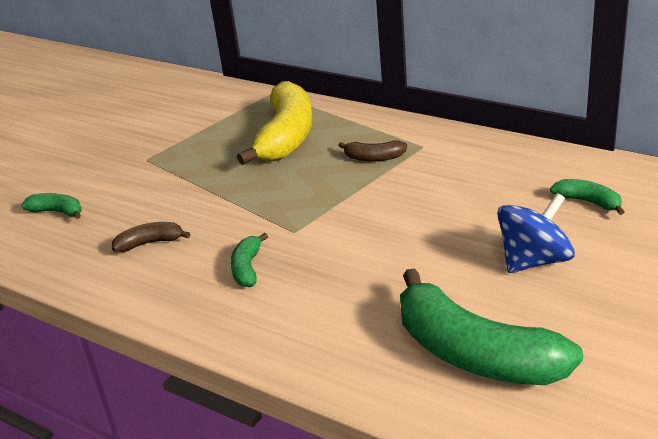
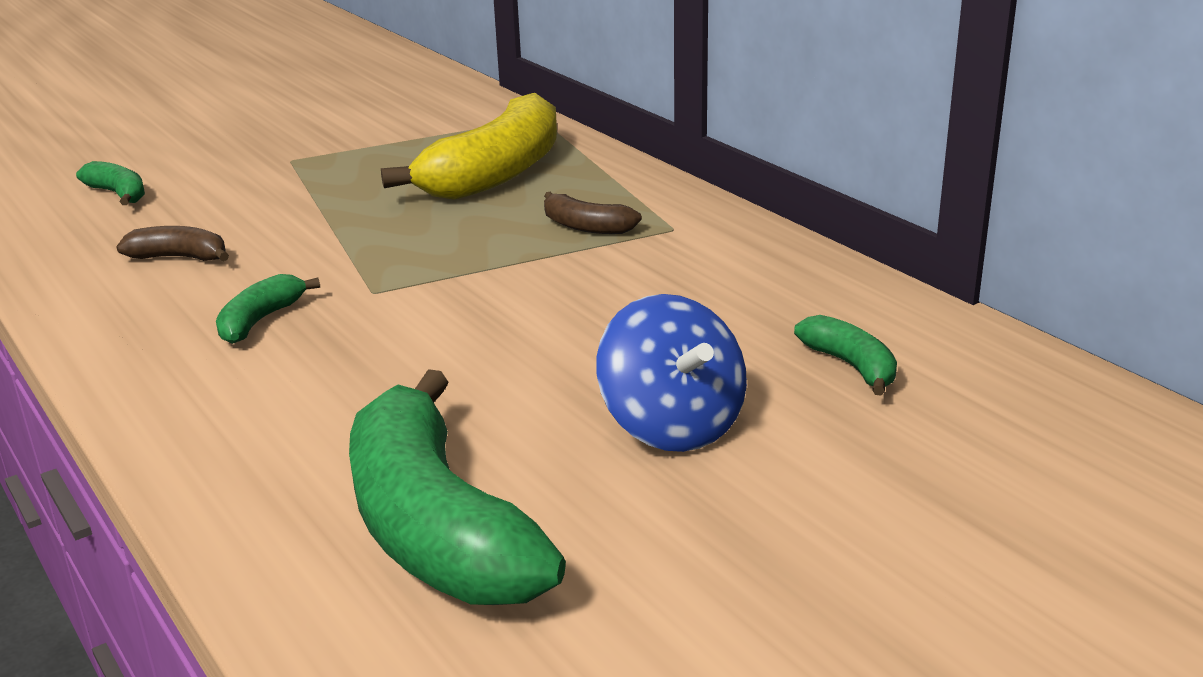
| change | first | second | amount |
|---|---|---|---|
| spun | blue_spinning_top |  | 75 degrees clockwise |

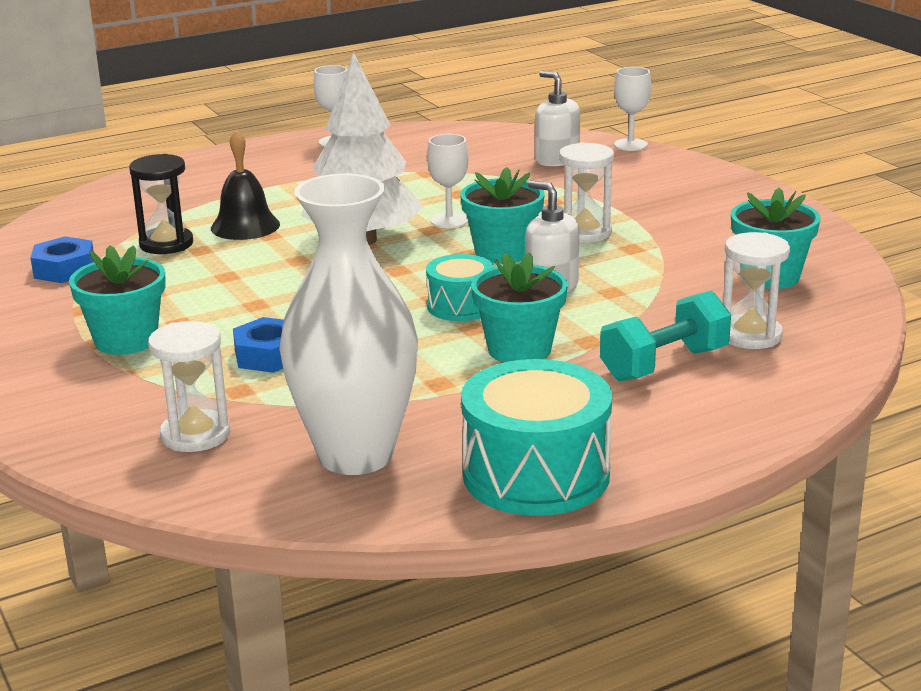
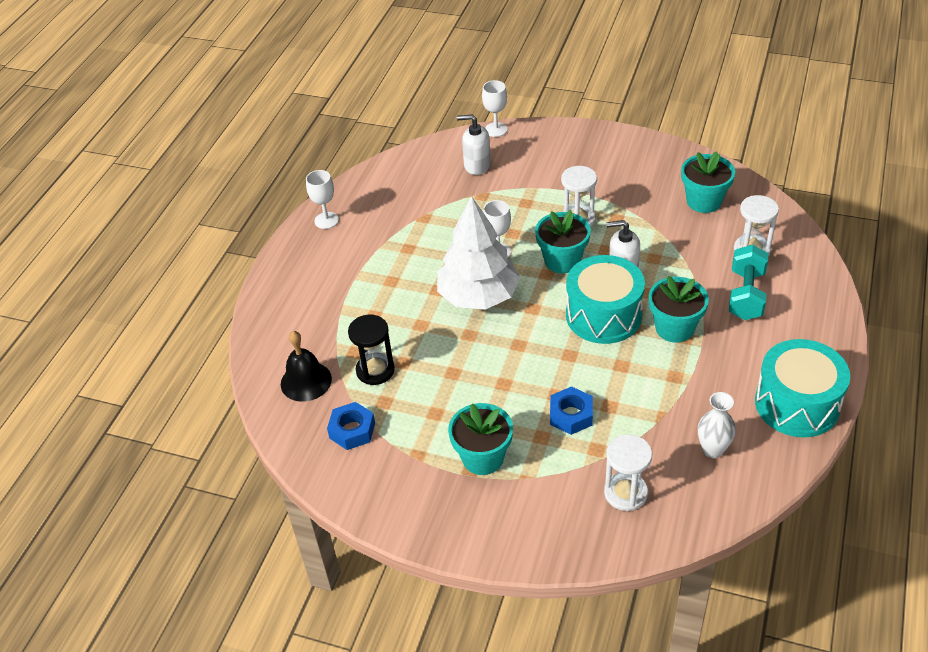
| change | first | second | amount |
|---|---|---|---|
| relocated | black_bell |  |  |
| size | turquoise_drum (no. 1 from left) |  | x1.77 |
| size | white_vase |  | x0.46 |

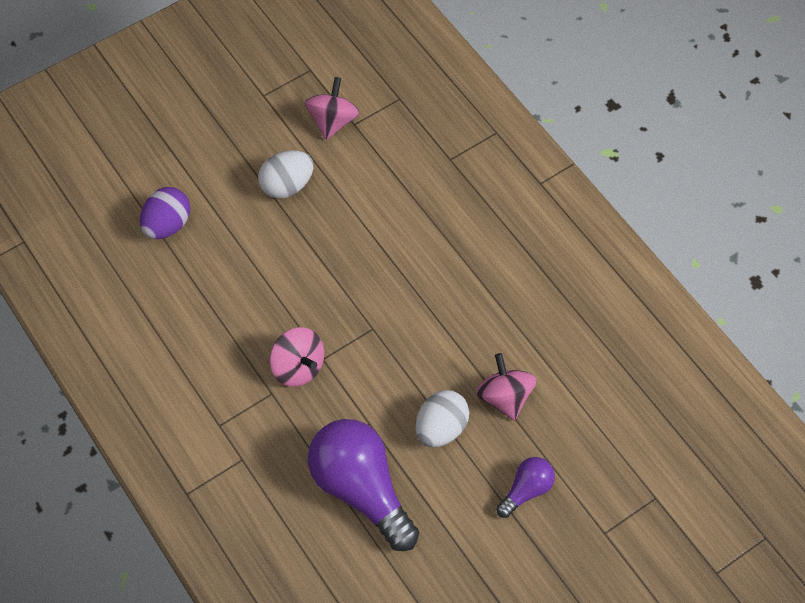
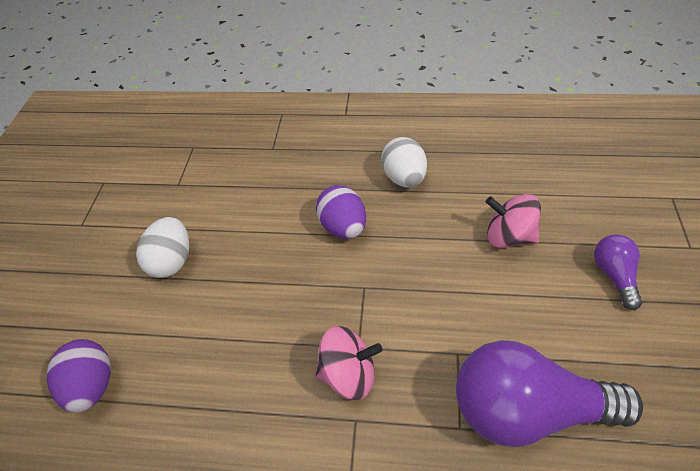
| change | first | second | amount |
|---|---|---|---|
| appeared |  | purple_egg (no. 2 from left) |  |
| relocated | white_egg (no. 2 from left) |  |  |
| missing | pink_spinning_top (no. 2 from left) |  |  |

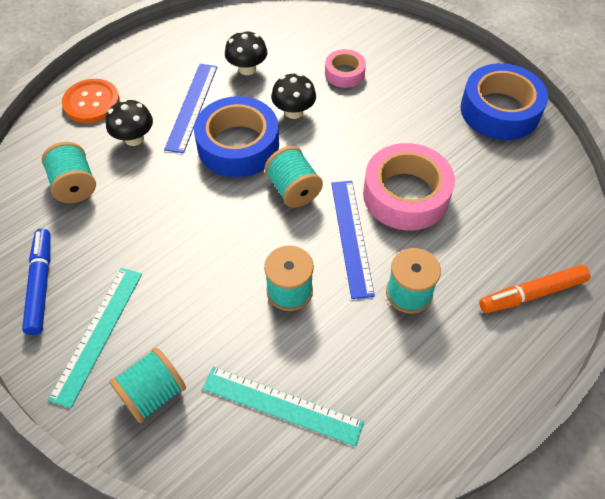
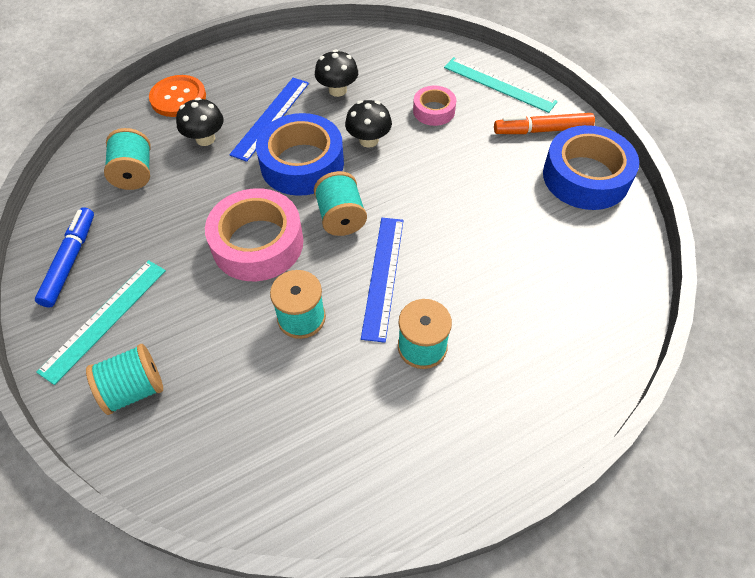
| change | first | second | amount |
|---|---|---|---|
| relocated | pink_tape (no. 2 from left in the first image) | pink_tape (no. 1 from left) |  |
| relocated | turquoise_ruler (no. 2 from left) |  |  |
| relocated | orange_marker |  |  |

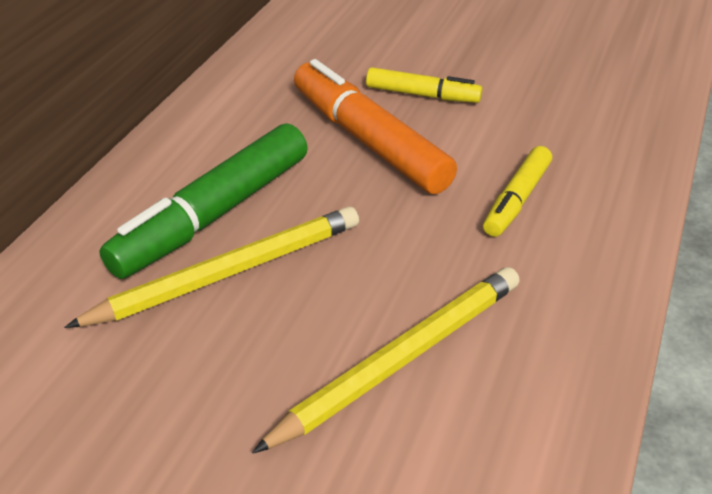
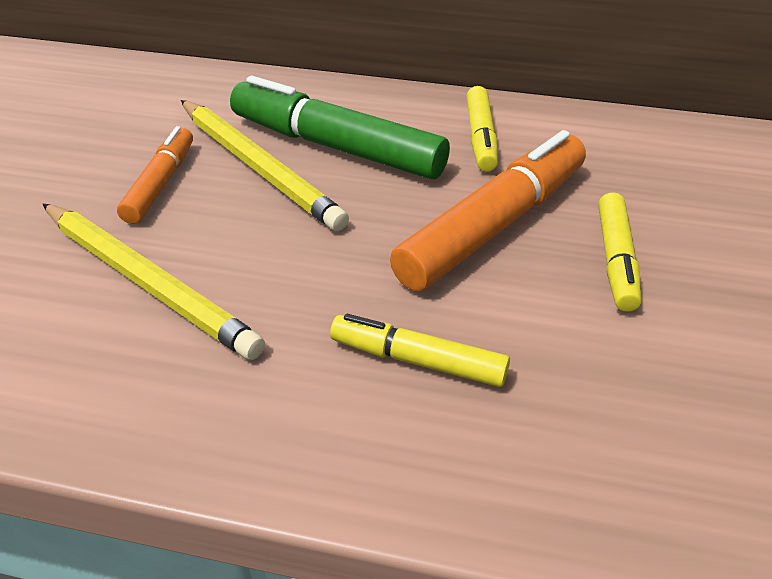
| change | first | second | amount |
|---|---|---|---|
| appeared |  | orange_marker (no. 1 from left) |  |
| appeared |  | yellow_marker (no. 2 from left) |  |

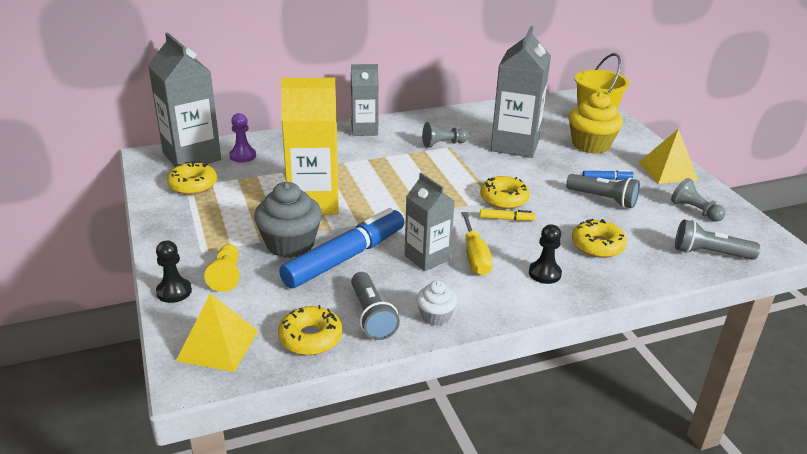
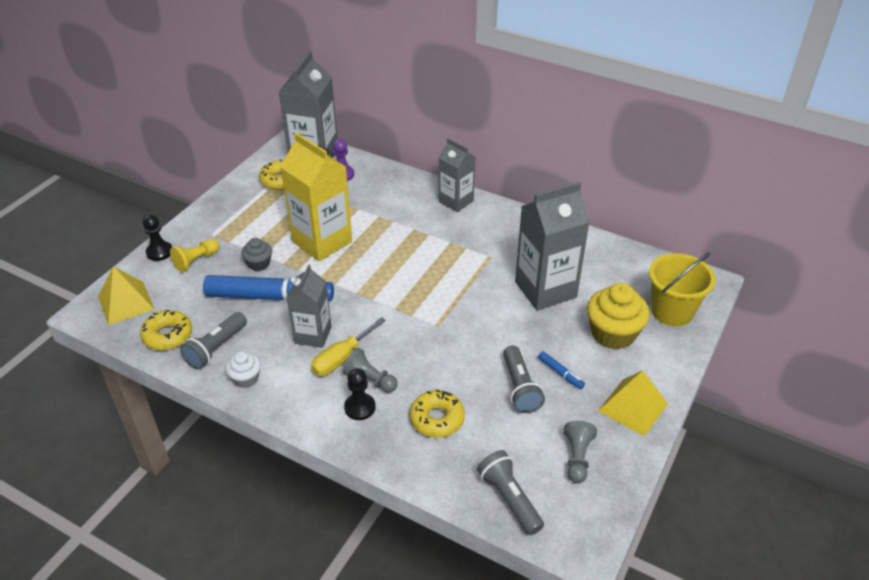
| change | first | second | amount |
|---|---|---|---|
| size | grey_cupcake |  | x0.54 |
| relocated | grey_pawn (no. 1 from left) |  |  |
| missing | yellow_donut (no. 3 from left) |  |  |
| missing | yellow_marker |  |  |

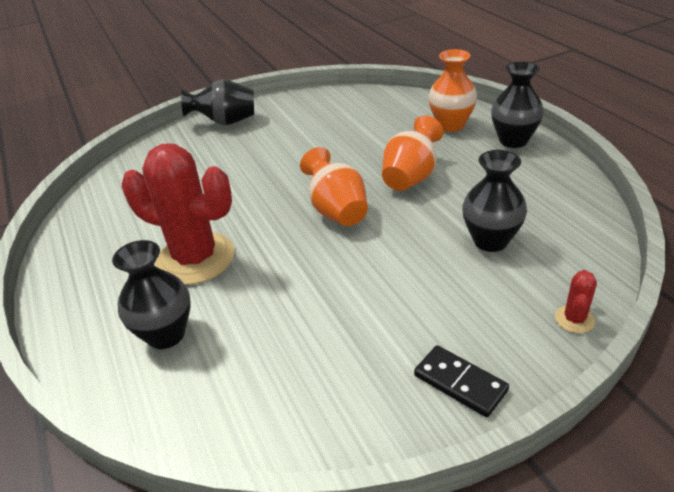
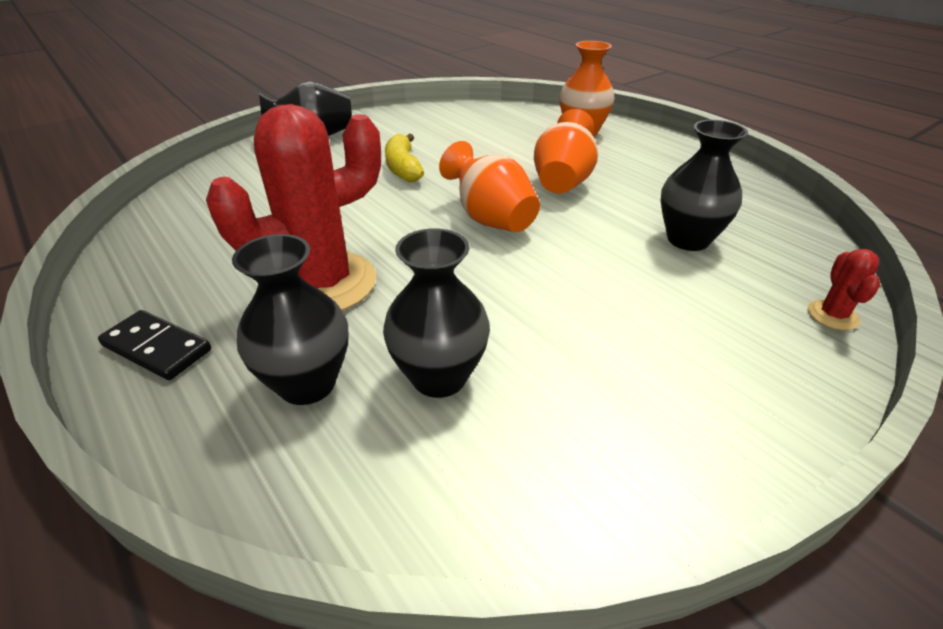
| change | first | second | amount |
|---|---|---|---|
| relocated | black_domino |  |  |
| spun | red_cactus (no. 1 from left) |  | 45 degrees counterclockwise |
| relocated | black_vase (no. 4 from left in the first image) | black_vase (no. 3 from left) |  |
| appeared |  | yellow_banana |  |

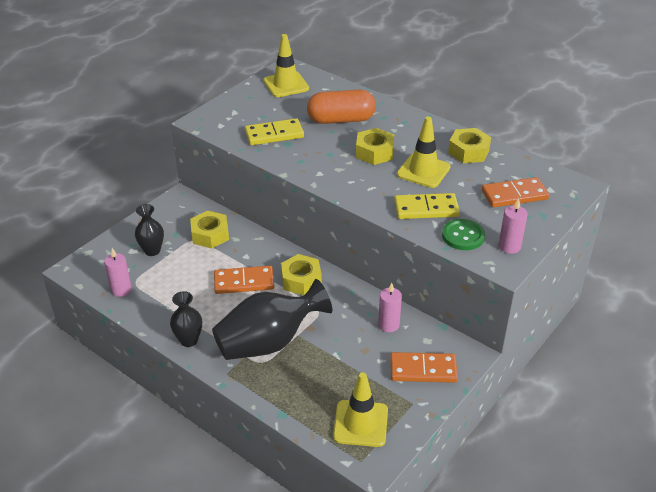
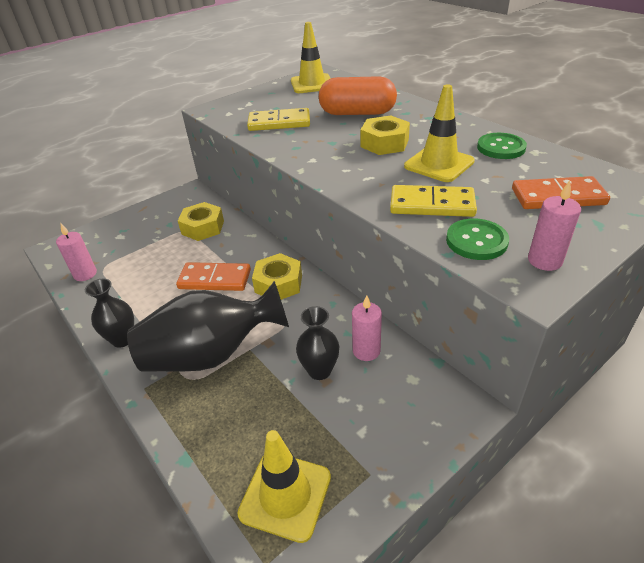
| change | first | second | amount |
|---|---|---|---|
| relocated | black_vase (no. 1 from left in the first image) | black_vase (no. 3 from left) |  |
| exchanged | yellow_nut (no. 4 from left) | green_button (no. 2 from left) |  |
| missing | orange_domino (no. 2 from left) |  |  |

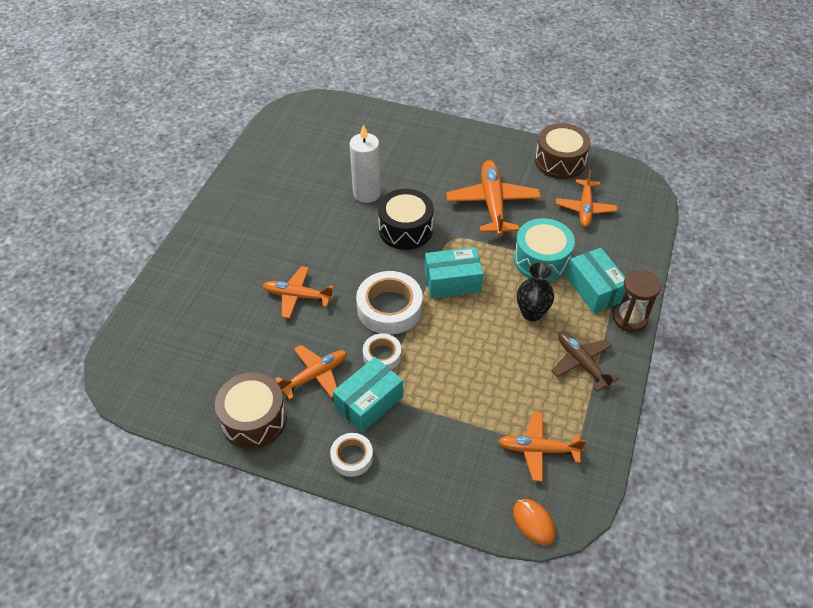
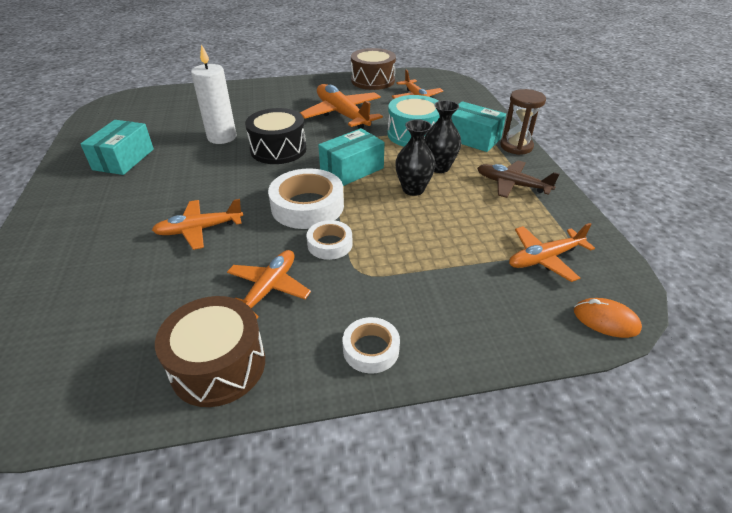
| change | first | second | amount |
|---|---|---|---|
| relocated | turquoise_box (no. 1 from left) |  |  |
| appeared |  | black_vase (no. 1 from left) |  |

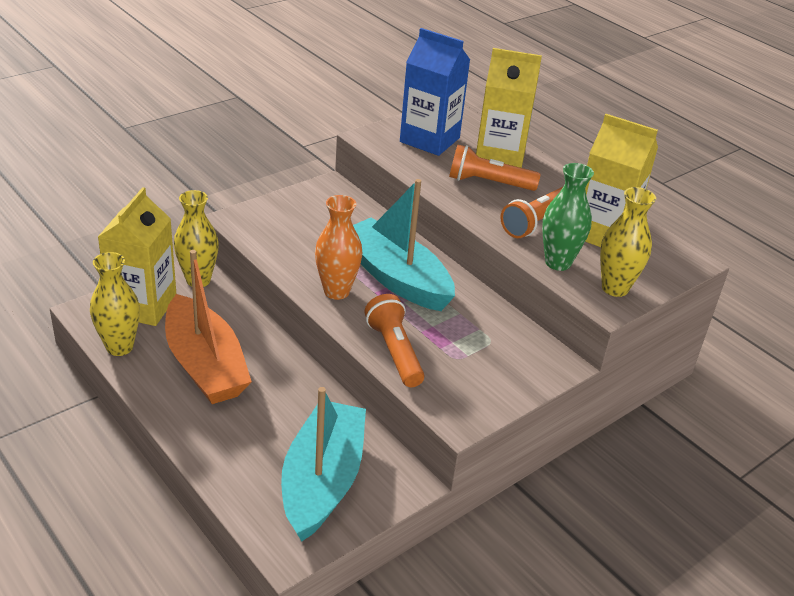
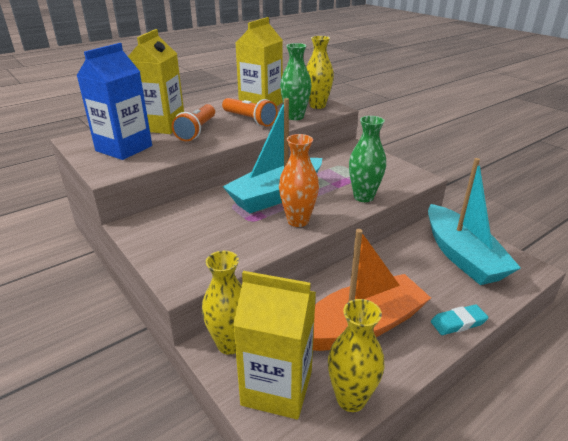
| change | first | second | amount |
|---|---|---|---|
| exchanged | orange_flashlight (no. 1 from left) | green_vase (no. 2 from left) |  |
| spun | turquoise_boat (no. 1 from left in the first image) | turquoise_boat (no. 2 from left) | 120 degrees counterclockwise |
| appeared |  | turquoise_eraser |  |

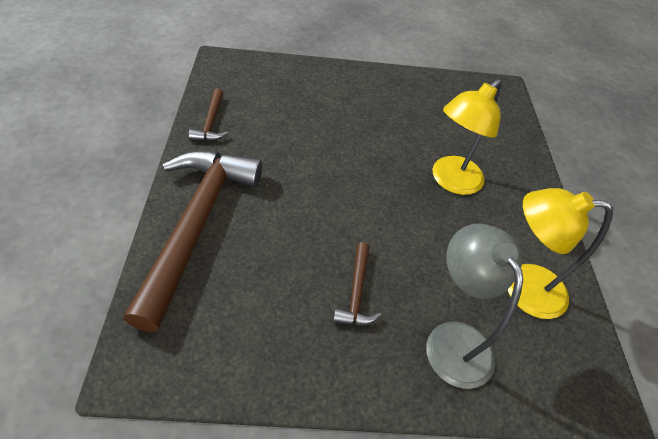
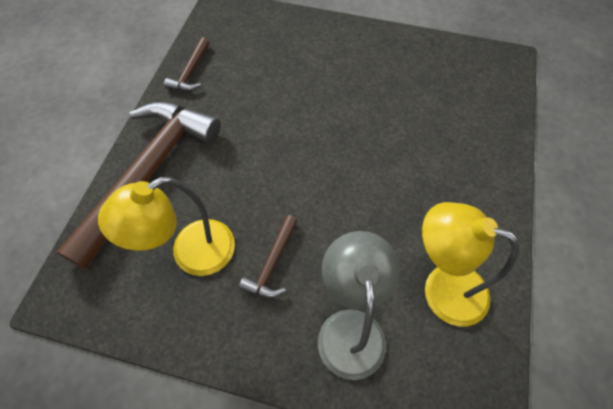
| change | first | second | amount |
|---|---|---|---|
| relocated | yellow_lamp (no. 1 from left) |  |  |

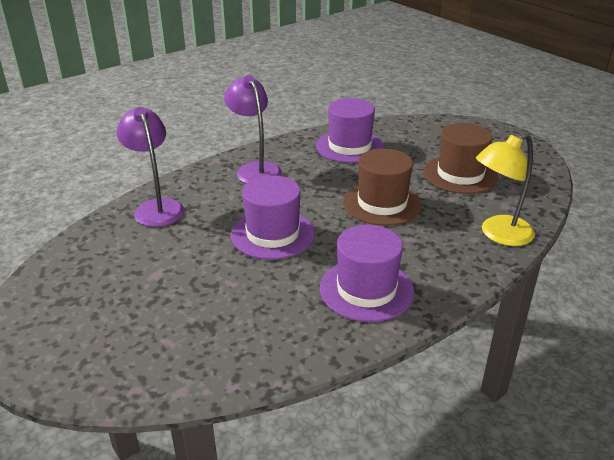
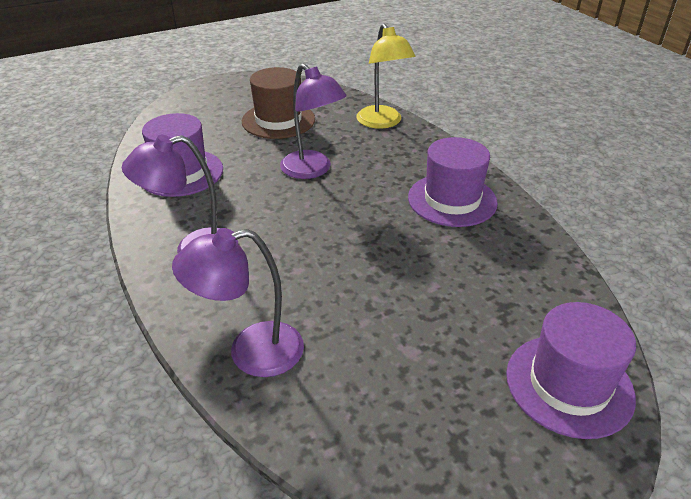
| change | first | second | amount |
|---|---|---|---|
| exchanged | brown_hat (no. 1 from left) | purple_lamp (no. 3 from left) |  |
| relocated | purple_hat (no. 1 from left in the first image) | purple_hat (no. 3 from left) |  |

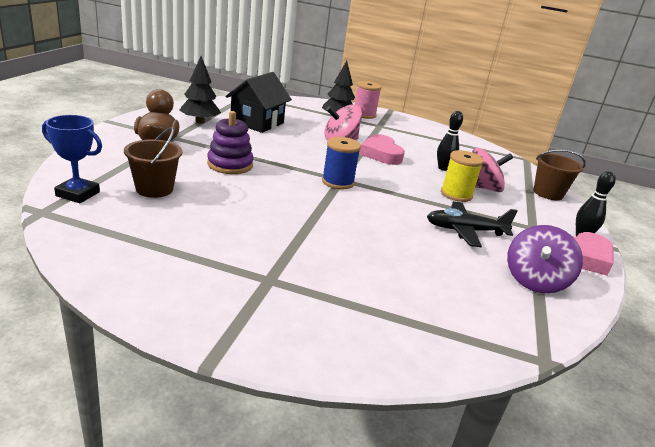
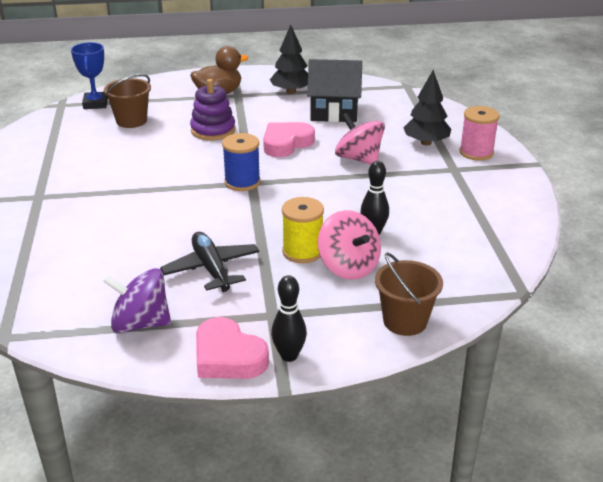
| change | first | second | amount |
|---|---|---|---|
| relocated | pink_heart (no. 1 from left in the first image) | pink_heart (no. 2 from left) |  |

